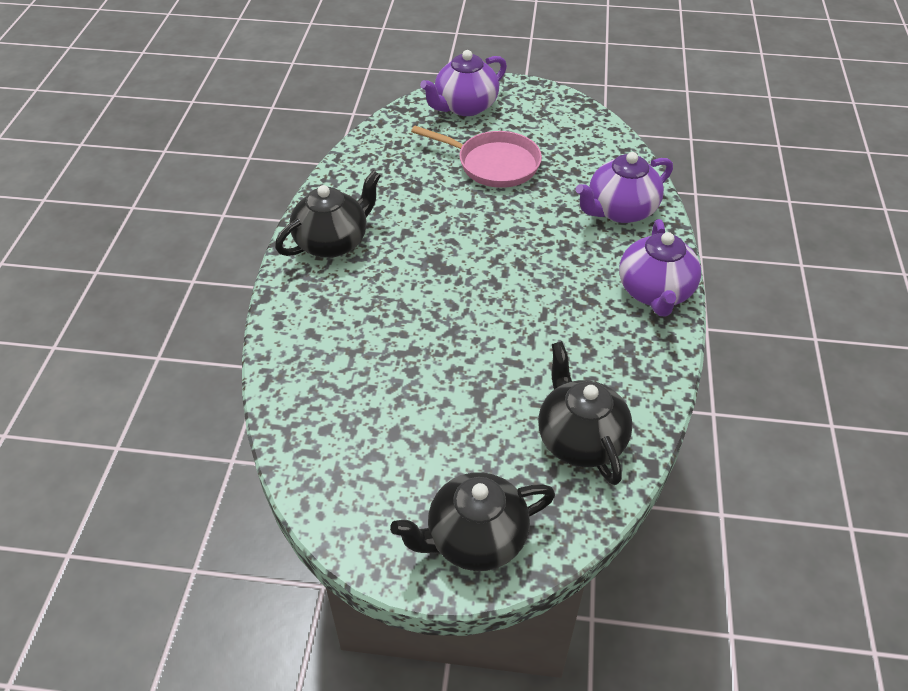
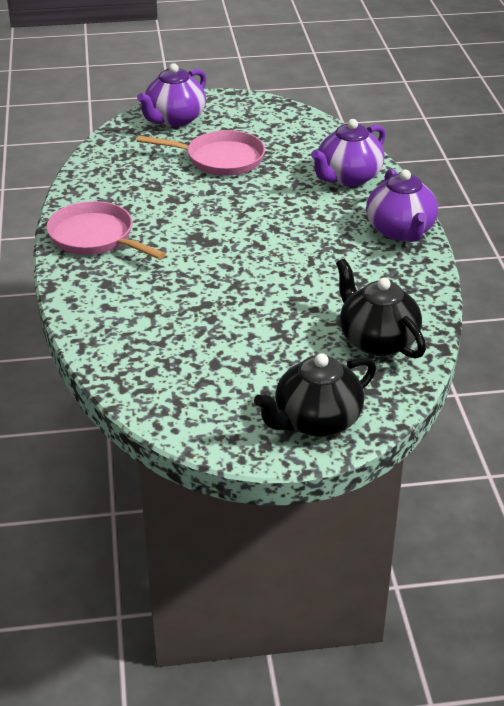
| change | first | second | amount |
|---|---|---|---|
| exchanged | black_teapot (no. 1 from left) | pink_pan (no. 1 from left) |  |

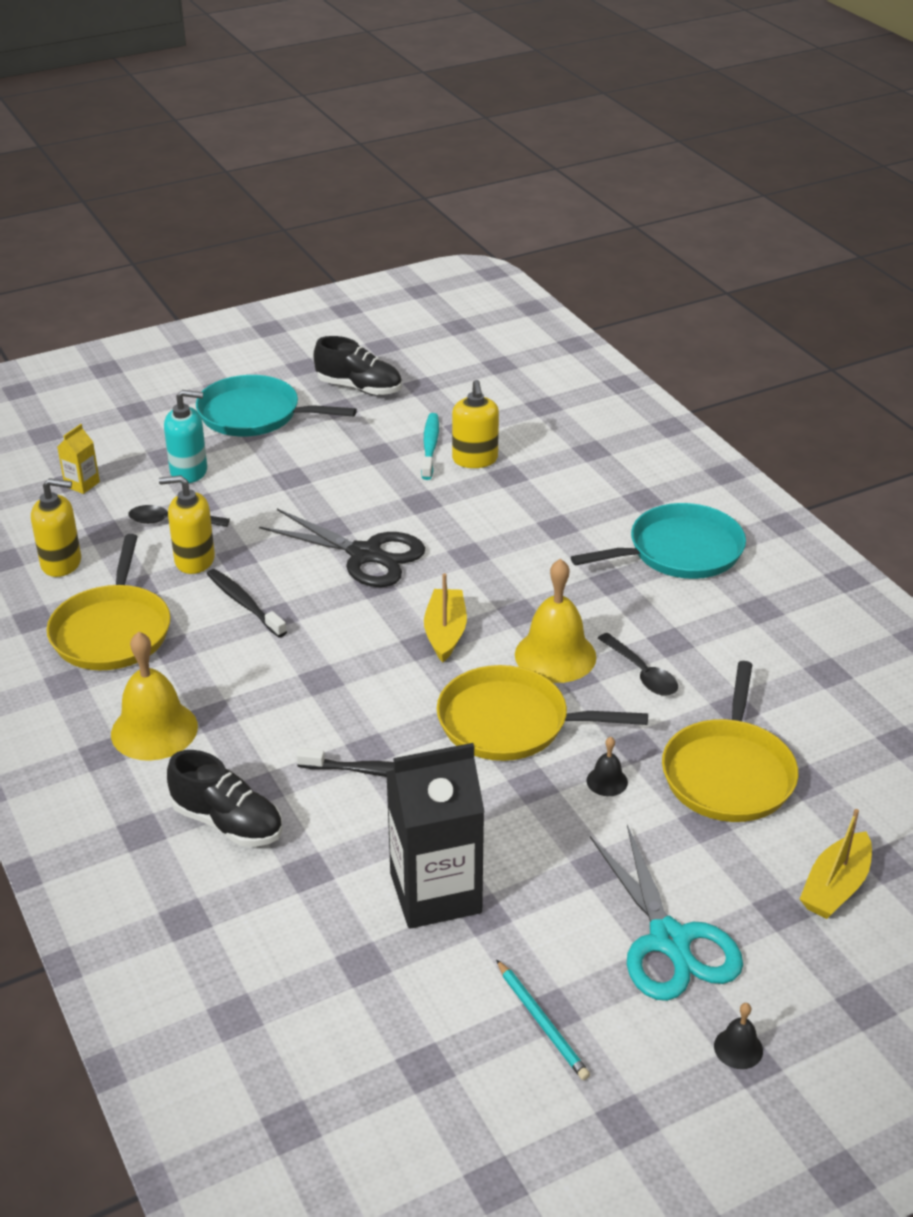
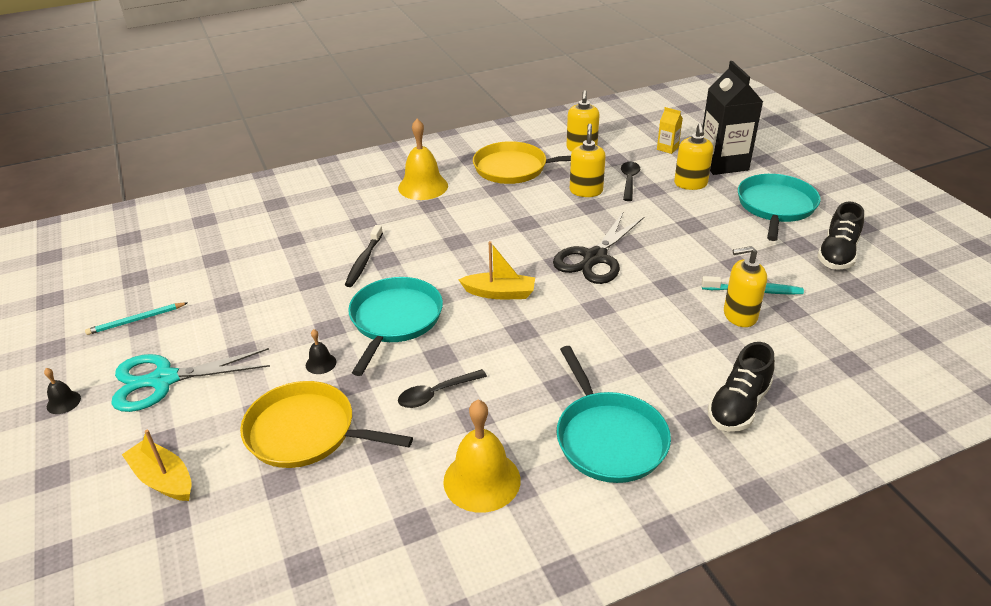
| change | first | second | amount |
|---|---|---|---|
| colour | yellow_pan (no. 2 from left) | turquoise_pan (no. 1 from left) |  |
| relocated | yellow_bell (no. 2 from left) |  |  |
| colour | turquoise_soap_dispenser | yellow_soap_dispenser (no. 3 from left) |  |
| relocated | black_carton |  |  |
| relocated | black_shoe (no. 1 from left) |  |  |
| missing | black_toothbrush (no. 1 from left) |  |  |

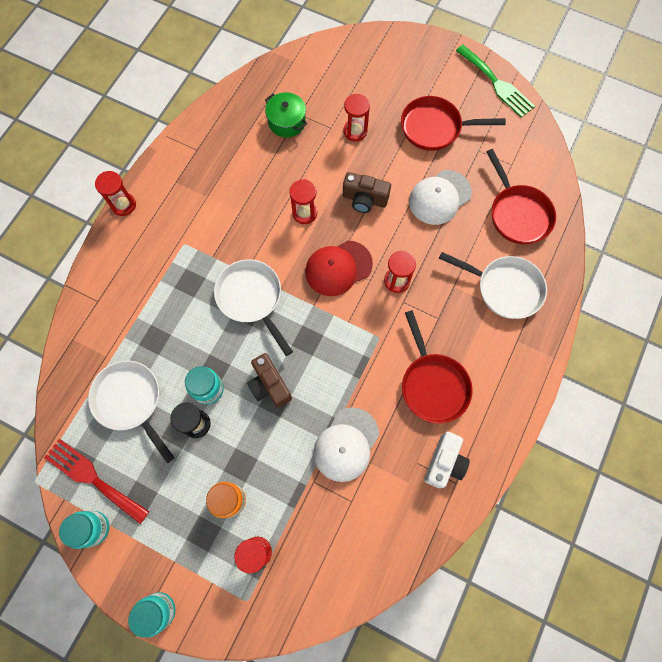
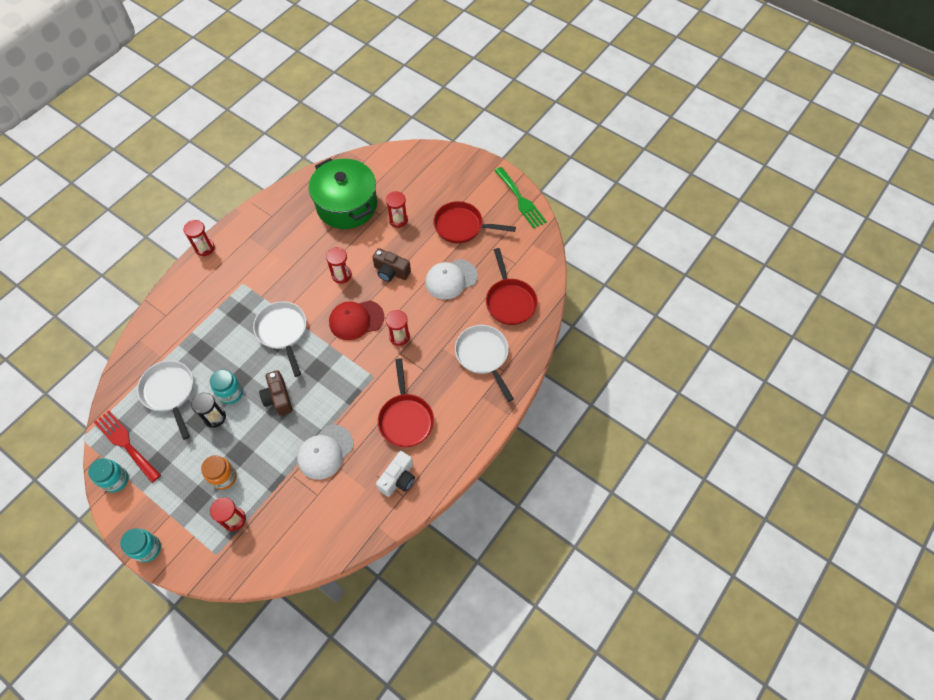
| change | first | second | amount |
|---|---|---|---|
| size | green_pot |  | x2.04 |
| spun | white_pan (no. 3 from left) |  | 150 degrees counterclockwise |

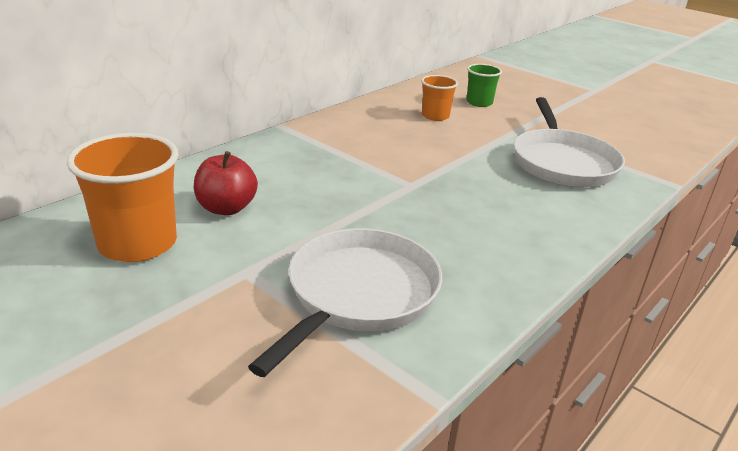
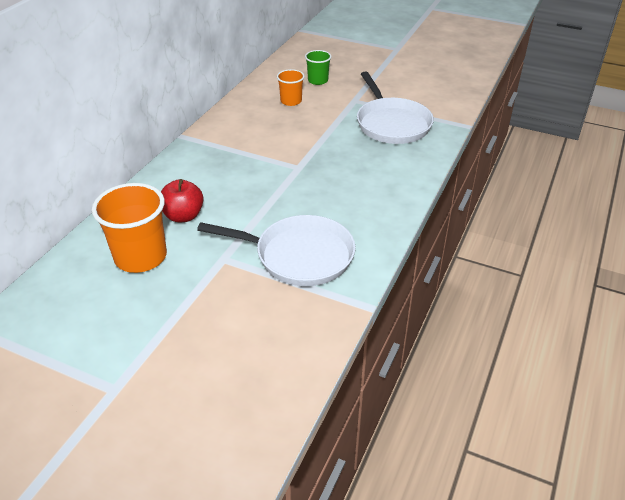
| change | first | second | amount |
|---|---|---|---|
| spun | white_pan (no. 1 from left) |  | 90 degrees clockwise |

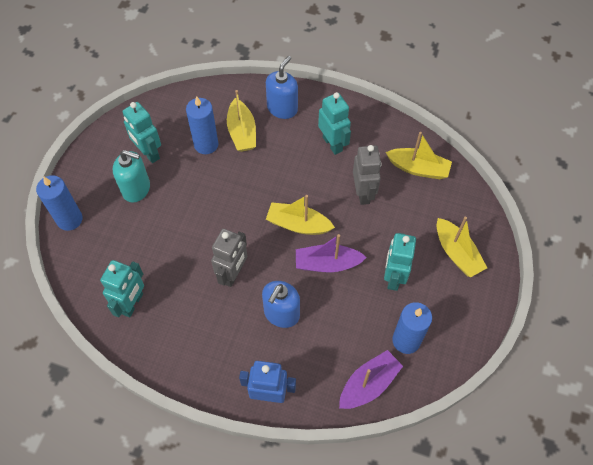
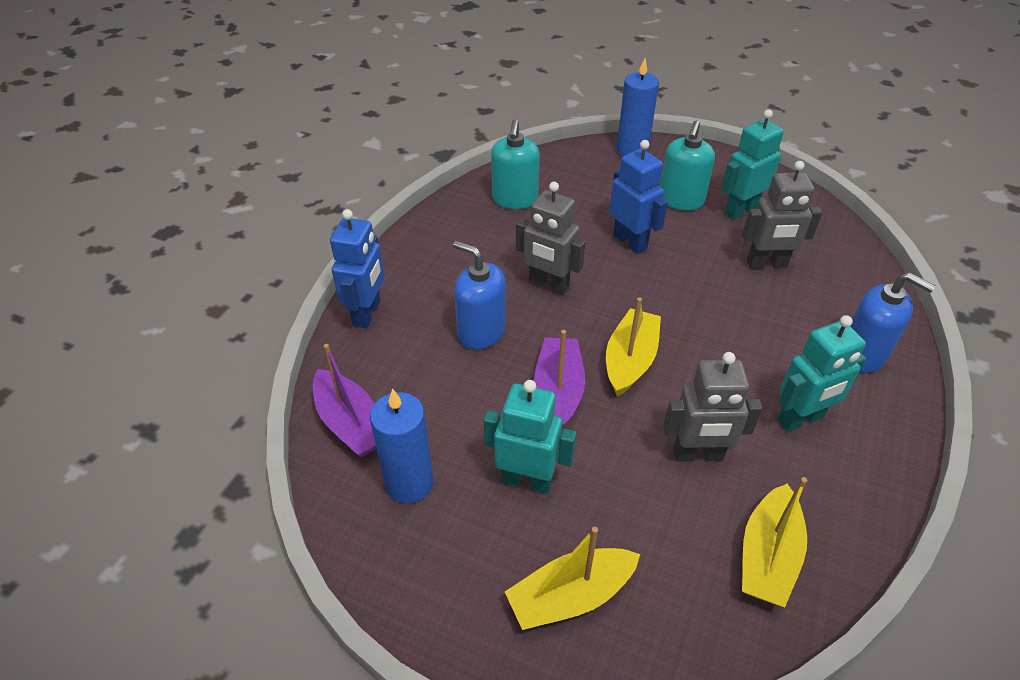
| change | first | second | amount |
|---|---|---|---|
| exchanged | turquoise_robot (no. 1 from left) | turquoise_soap_dispenser (no. 1 from left) |  |
| appeared |  | blue_robot (no. 2 from left) |  |
| exchanged | blue_candle (no. 2 from left) | grey_robot (no. 3 from left) |  |
| missing | yellow_boat (no. 1 from left) |  |  |

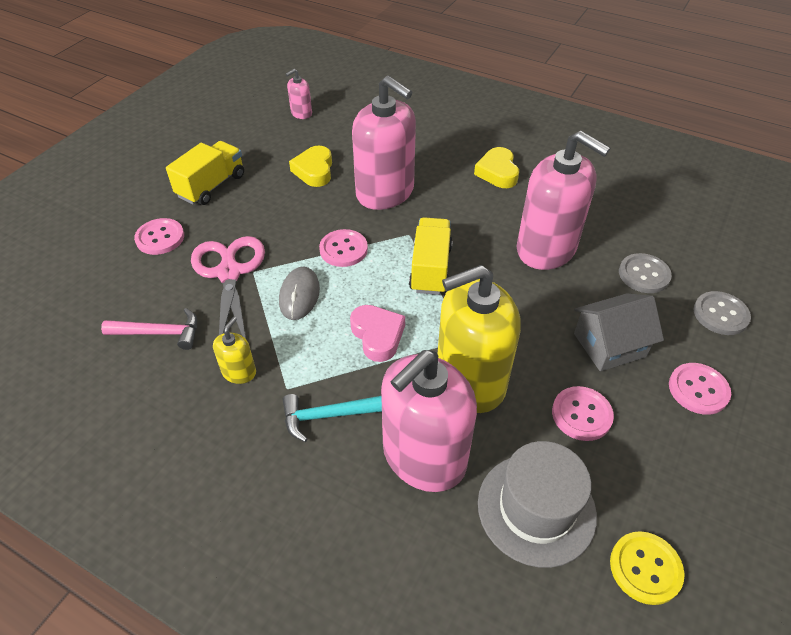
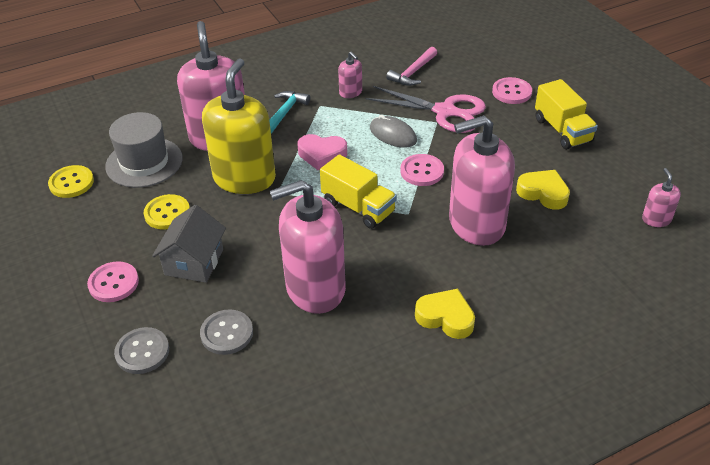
| change | first | second | amount |
|---|---|---|---|
| colour | pink_button (no. 3 from left) | yellow_button (no. 2 from left) |  |
| colour | yellow_soap_dispenser (no. 1 from left) | pink_soap_dispenser (no. 3 from left) |  |

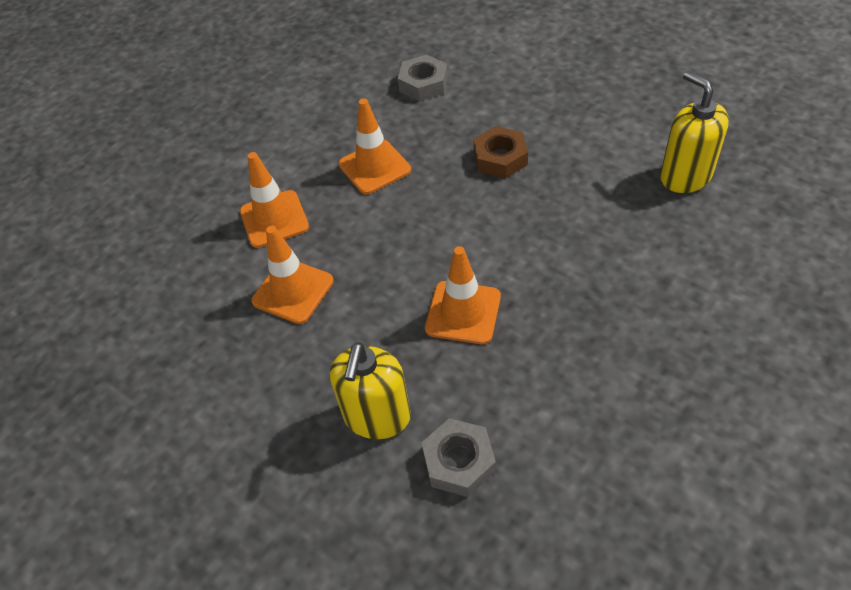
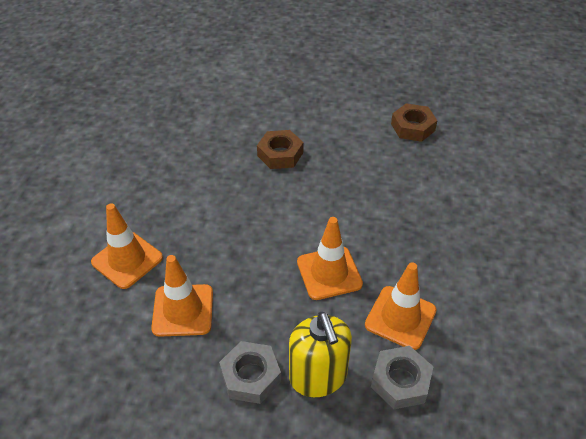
| change | first | second | amount |
|---|---|---|---|
| relocated | grey_nut (no. 1 from left) |  |  |
| relocated | orange_traffic_cone (no. 3 from left in the first image) | orange_traffic_cone (no. 4 from left) |  |
| exchanged | yellow_soap_dispenser (no. 2 from left) | brown_nut (no. 2 from left) |  |

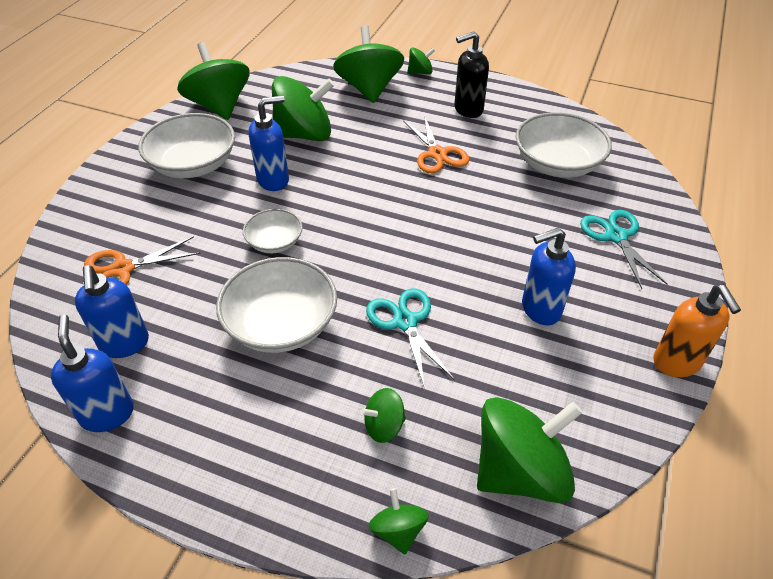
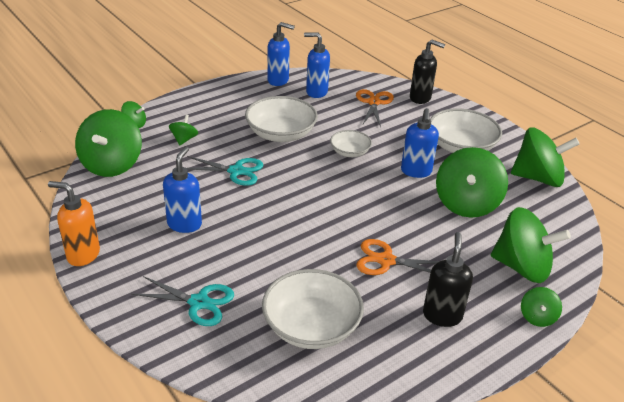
| change | first | second | amount |
|---|---|---|---|
| appeared |  | black_soap_dispenser (no. 1 from left) |  |

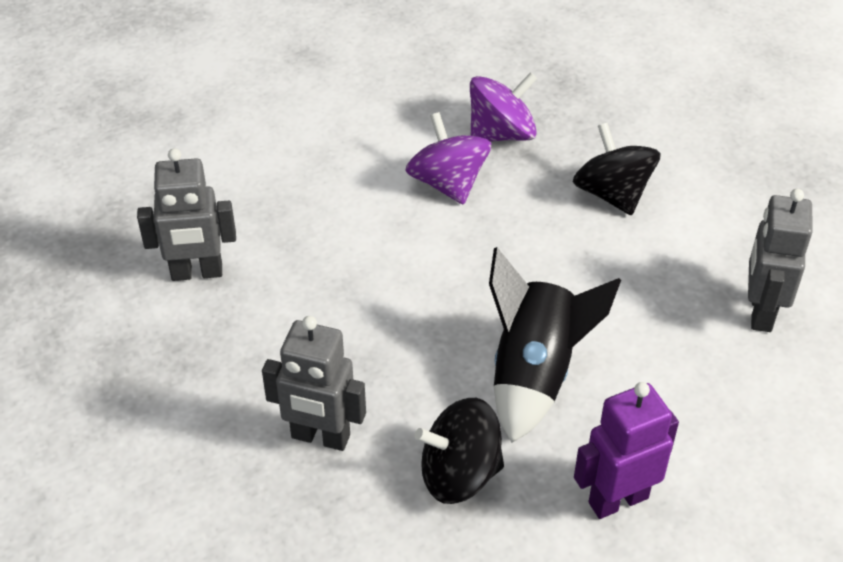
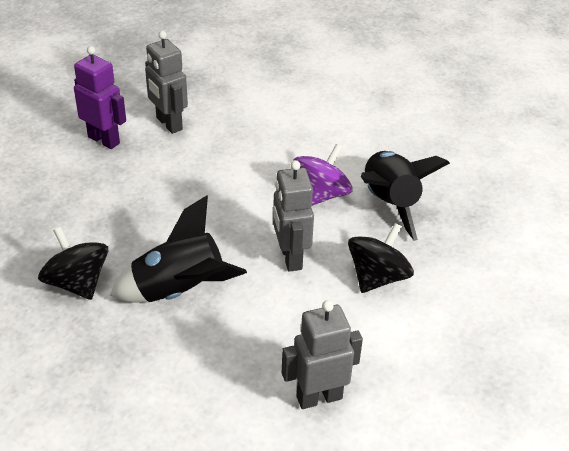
| change | first | second | amount |
|---|---|---|---|
| relocated | purple_robot |  |  |
| relocated | grey_robot (no. 2 from left) |  |  |
| exchanged | purple_spinning_top (no. 2 from left) | black_rocket (no. 2 from left) |  |

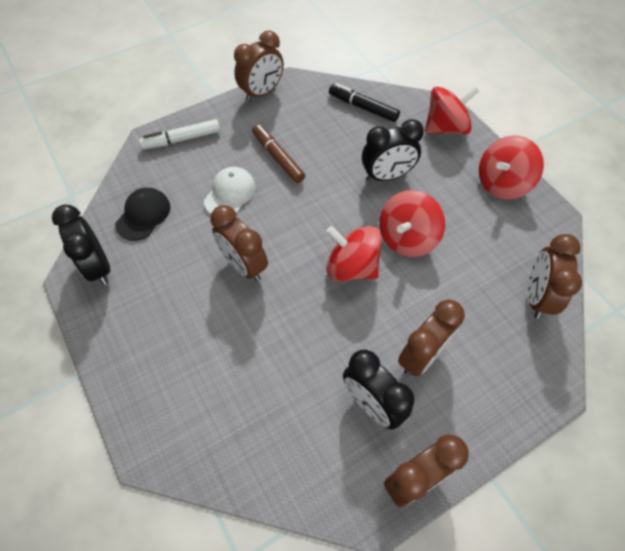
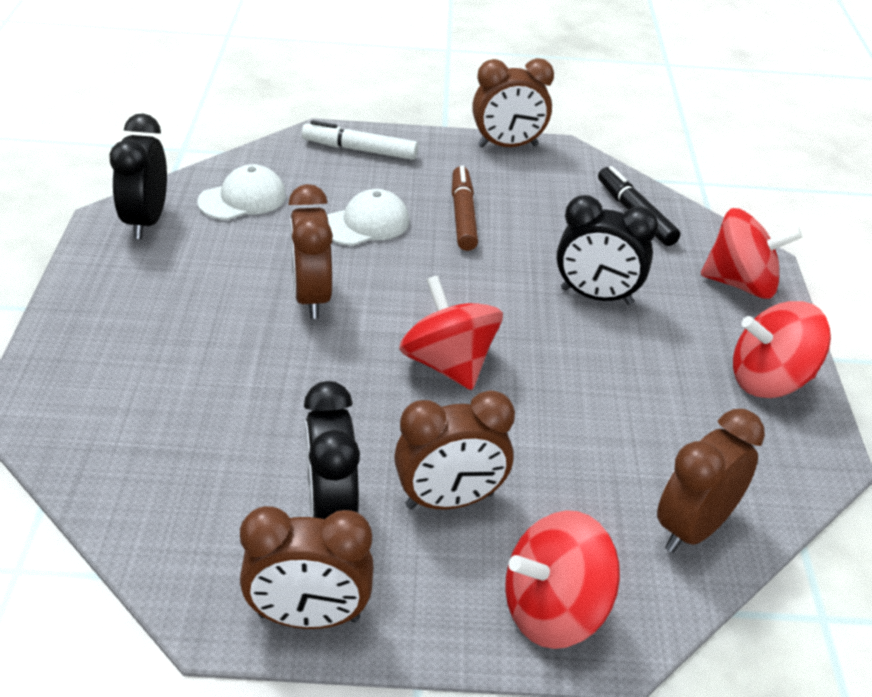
| change | first | second | amount |
|---|---|---|---|
| colour | black_cap | white_cap (no. 1 from left) |  |
| relocated | red_spinning_top (no. 2 from left) |  |  |

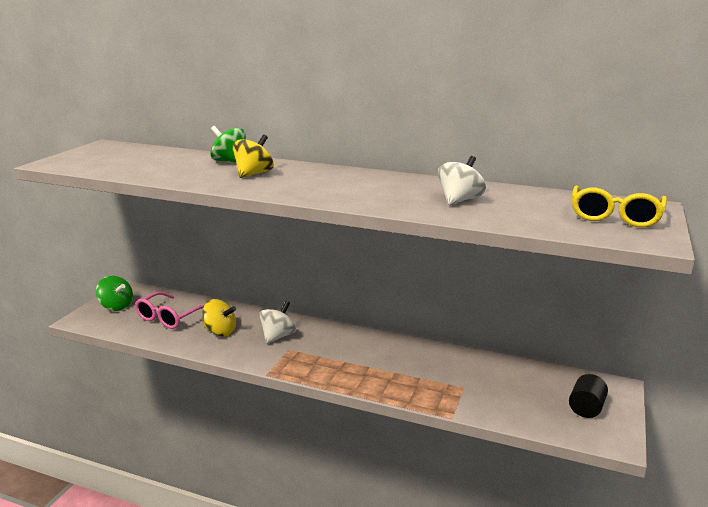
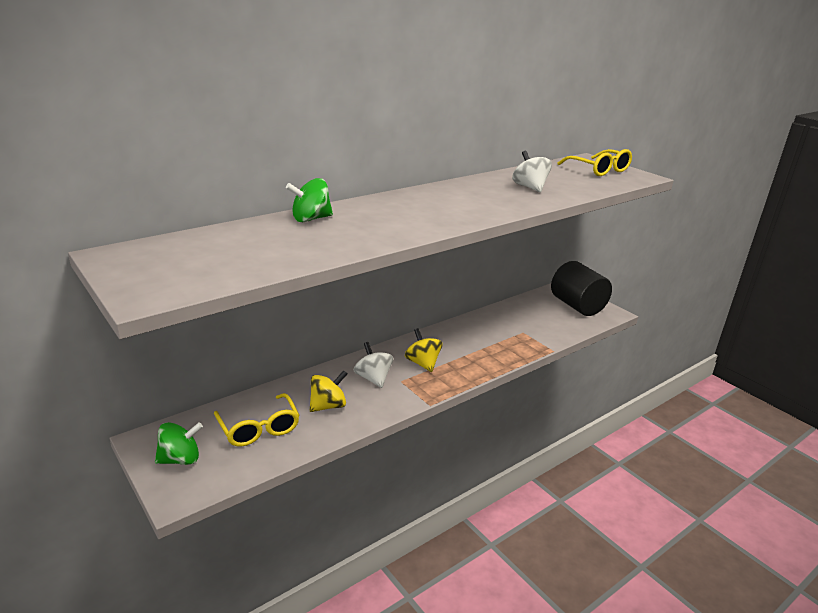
| change | first | second | amount |
|---|---|---|---|
| colour | pink_glasses | yellow_glasses (no. 1 from left) |  |
| relocated | yellow_spinning_top (no. 2 from left) |  |  |
| size | black_cylinder |  | x1.93 |

